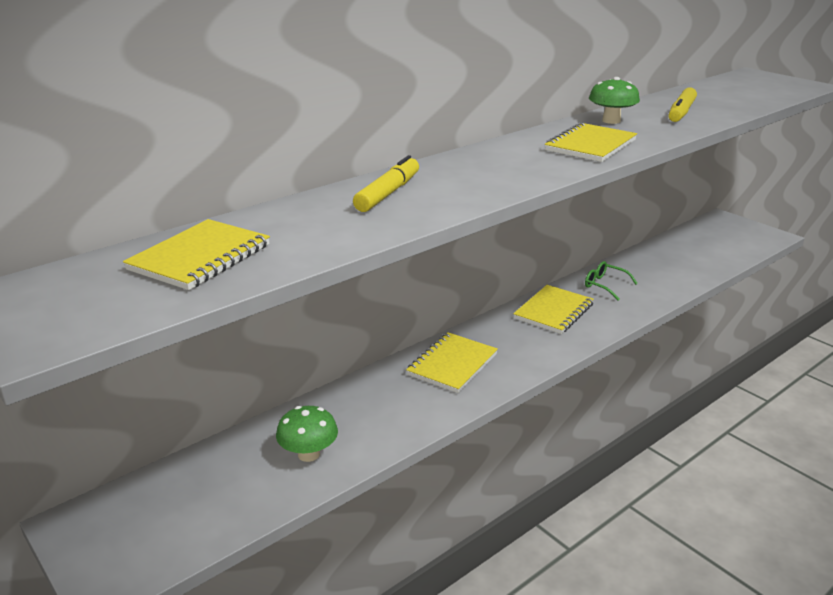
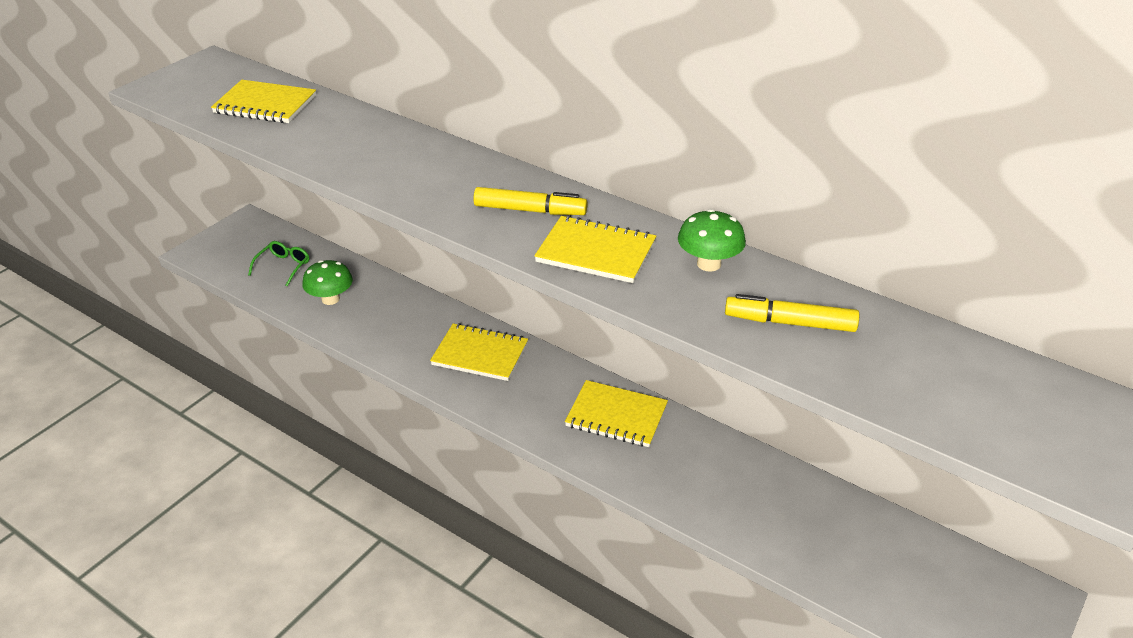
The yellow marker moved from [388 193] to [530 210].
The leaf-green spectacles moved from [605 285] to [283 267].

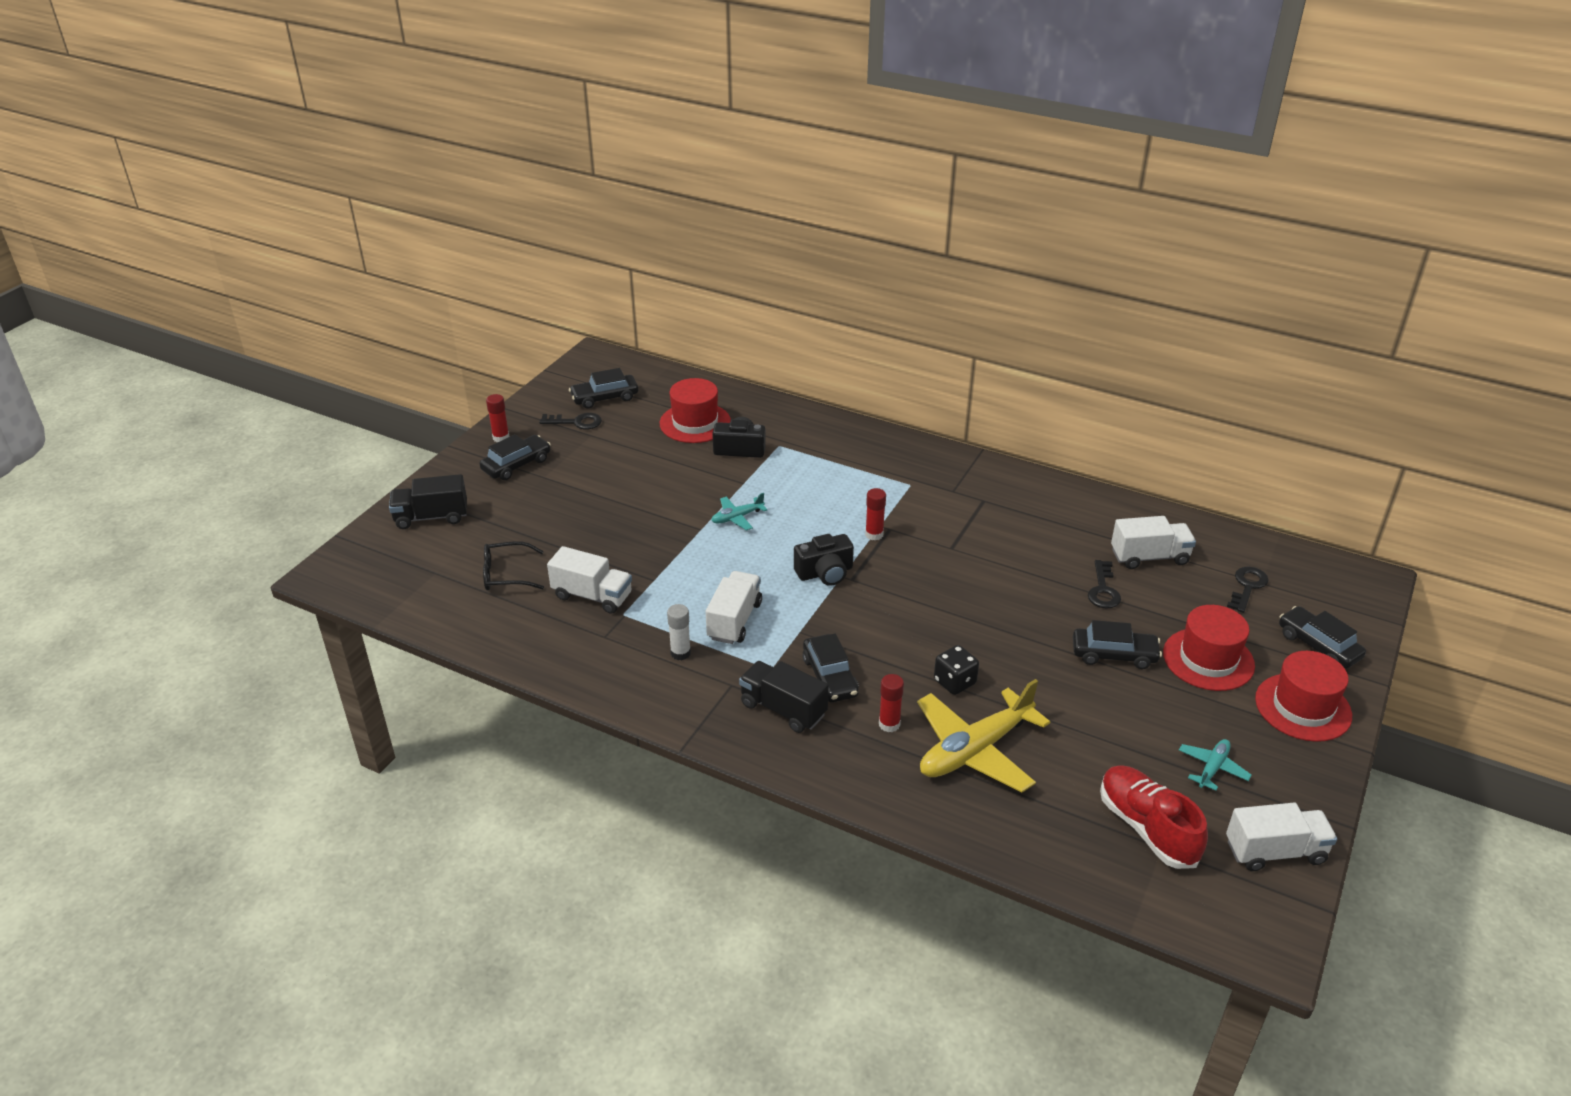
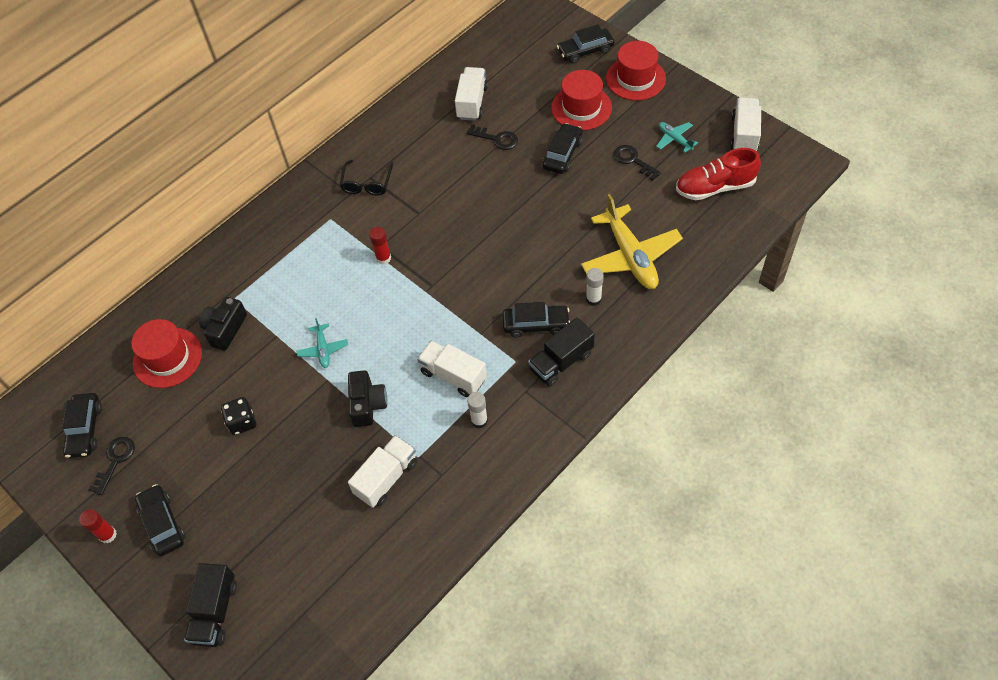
The black spectacles moved from [506 574] to [367 184].
The black photo camera moved from [825 573] to [367 404].
The red stick of glue at [889 724] became the snow-white stick of glue at [593 299].
The black game die moved from [954 682] to [242 422].
The black key moved from [1247 587] to [633 161].

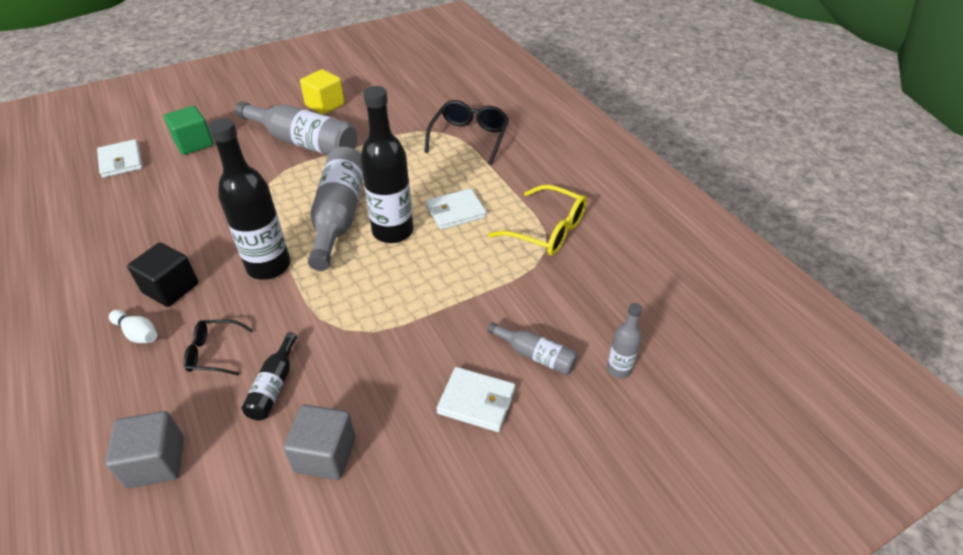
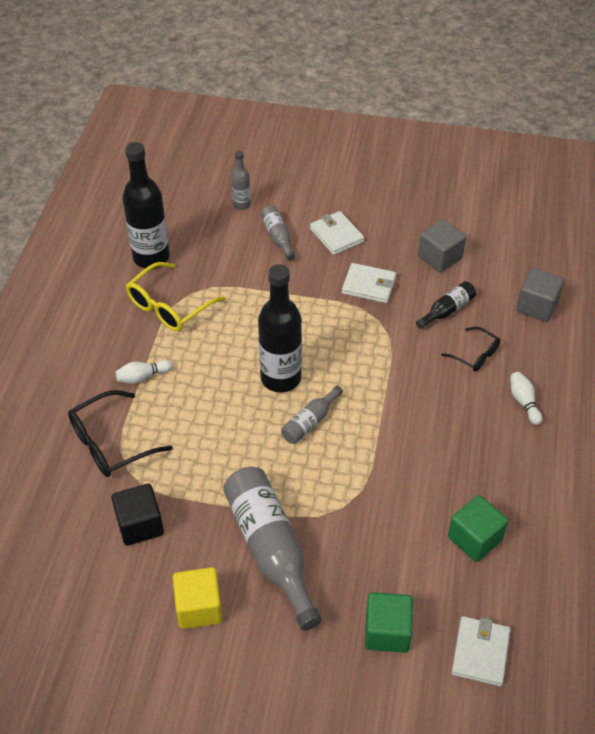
The black solid cube moved from [171 288] to [140 525].
The black bottle moved from [268 266] to [151 257].
The gray bottle at [339 216] changed to 0.50 times the size.
The snow-white card wallet moved from [456 212] to [369 285].
The yellow spectacles at [547 230] turned 120 degrees counterclockwise.
The snow-white bowling pin at [142 377] appeared.
The leaf-green solid cube at [474 538] appeared.

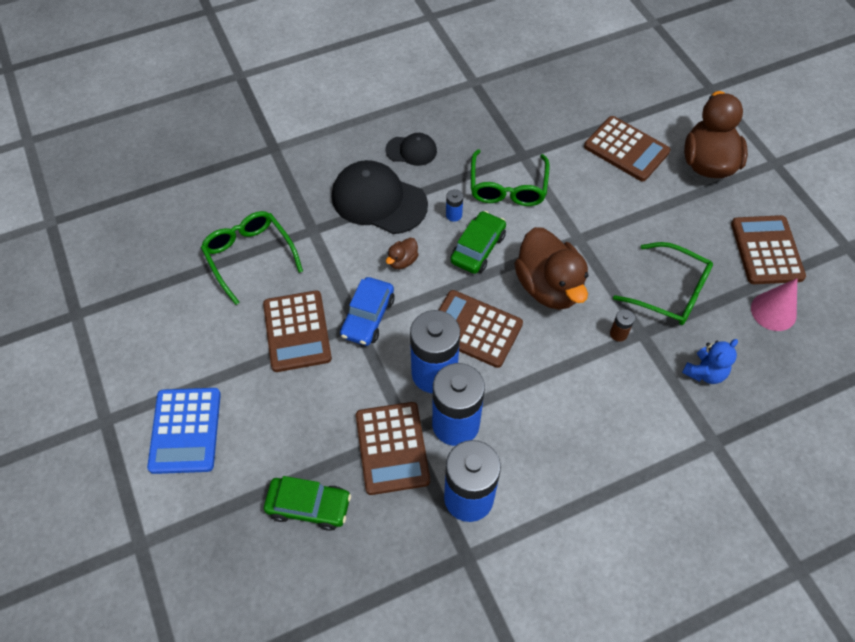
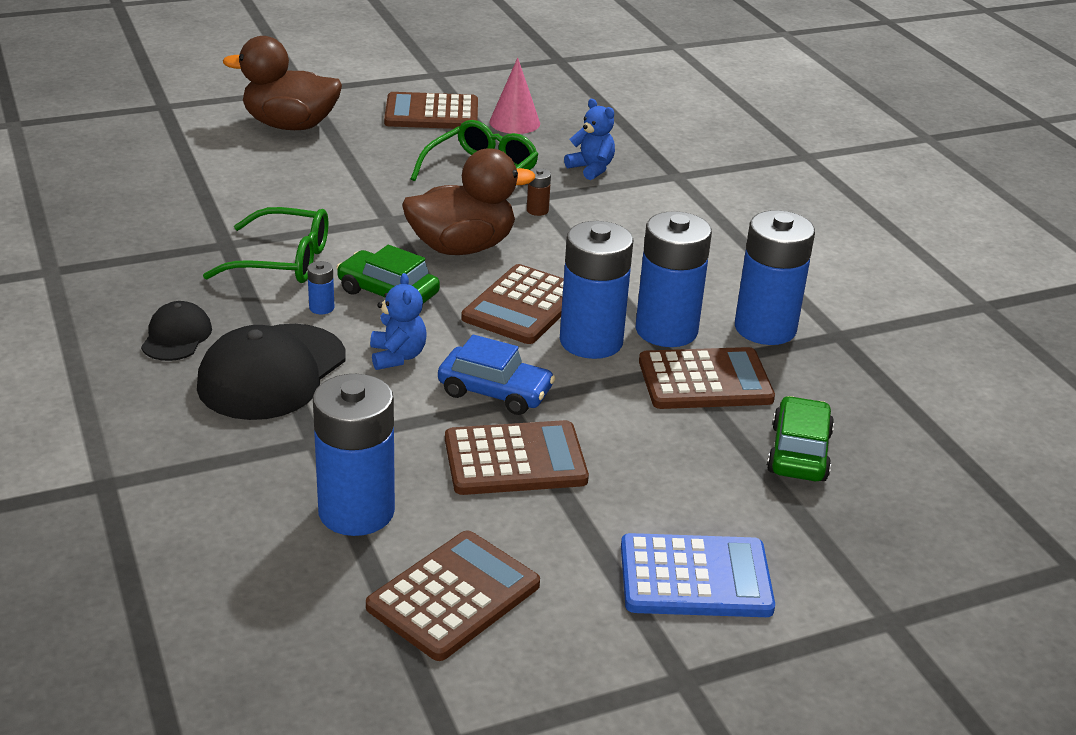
The leaf-green spectacles at [249 256] was replaced by the royal blue AA battery at [356 511].
The dark brown rubber duck at [402 261] was replaced by the royal blue teddy bear at [397 356].
The dark brown calculator moved from [626 149] to [453 596].

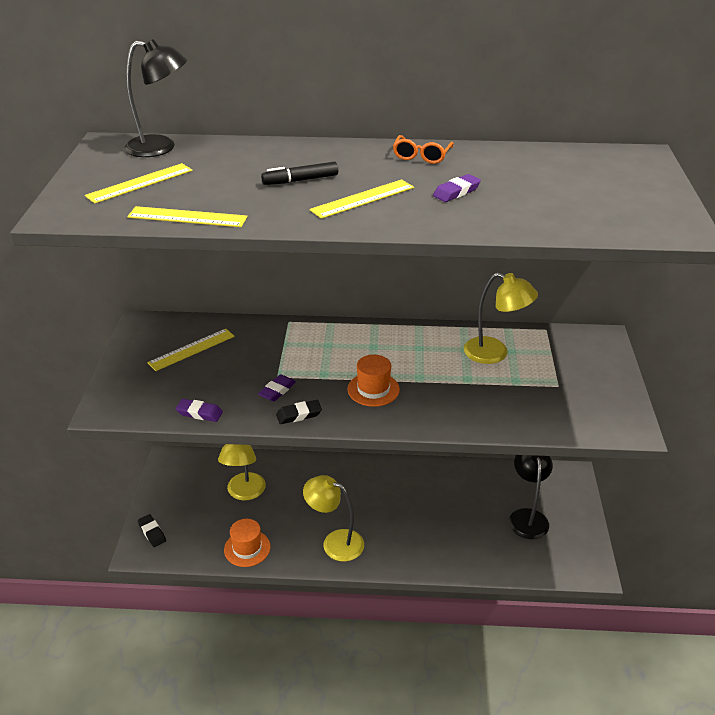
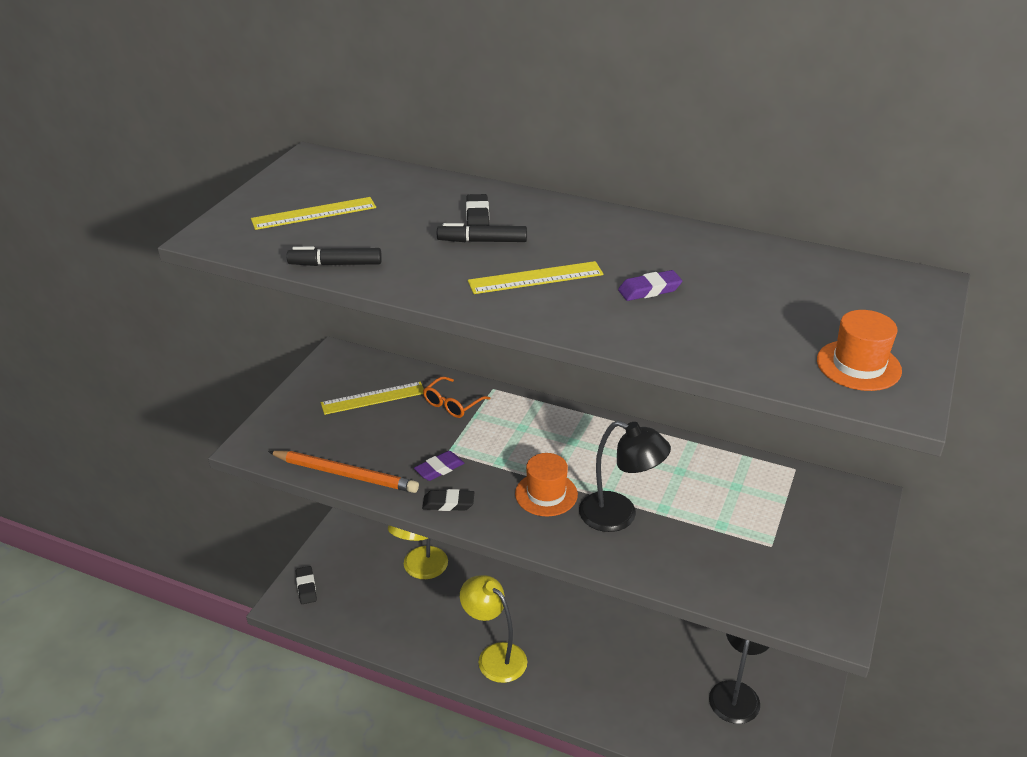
The black desk lamp moved from [161 148] to [619 516].
The yellow ruler at [187 217] was replaced by the black marker at [335 264].
The royal purple eraser at [199 413] was replaced by the orange-coloured wooden pencil at [345 474].
The orange-coloured hat moved from [247 548] to [858 365].
The orange-coloured spectacles moved from [421 156] to [452 404].
The yellow desk lamp at [495 353] disappeared.
The black eraser at [477 216] appeared.

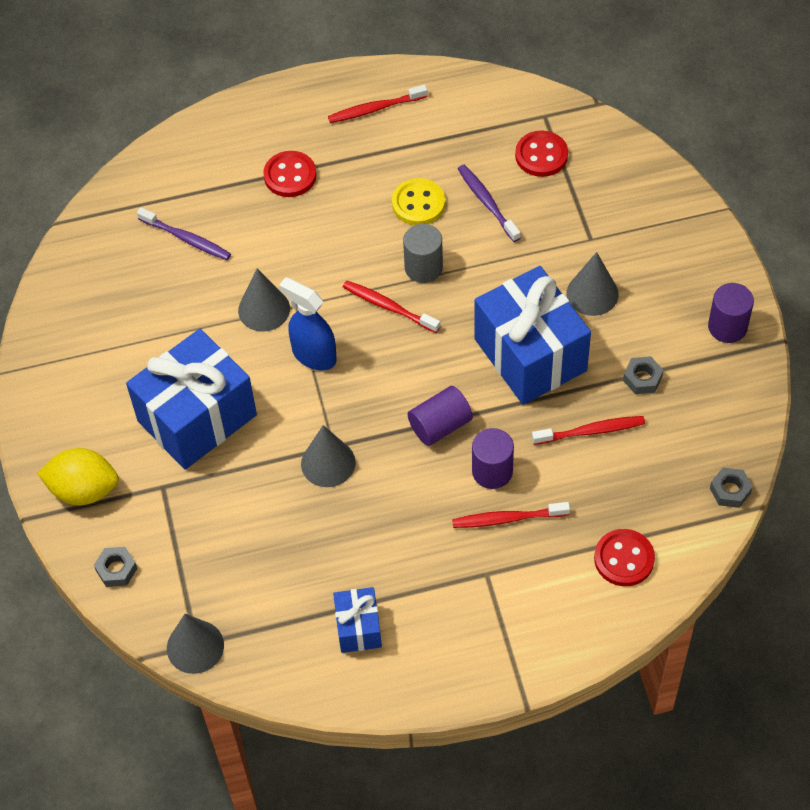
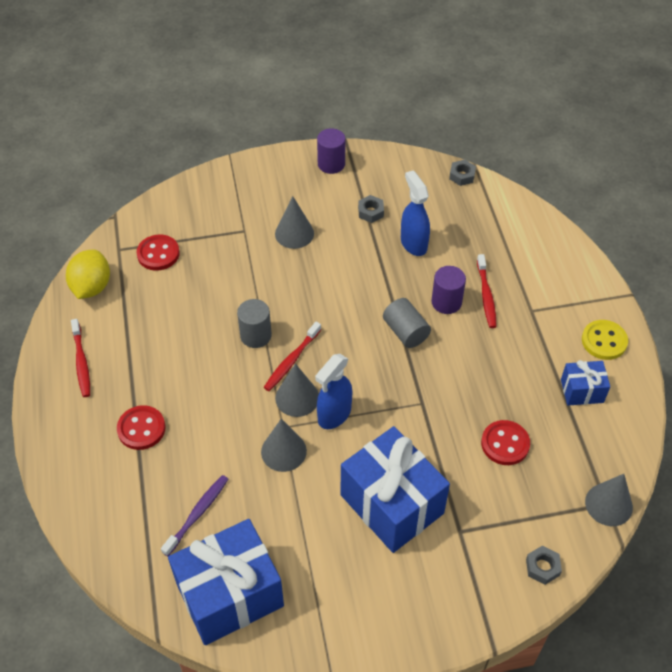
The yellow citrus fruit moved from [84 490] to [91 287].
The gray cone shape moved from [328 463] to [297 398].
The yellow sewing button moved from [418 203] to [604 341].
The royal purple solid cylinder at [440 425] became the gray solid cylinder at [405 332].
The royal purple tooth brush at [487 202] disappeared.
The royal blue gift moved from [530 355] to [230 595].
The red tooth brush at [591 431] was replaced by the royal blue spray cleaner at [413 243].
The red sewing button moved from [624 559] to [505 444].

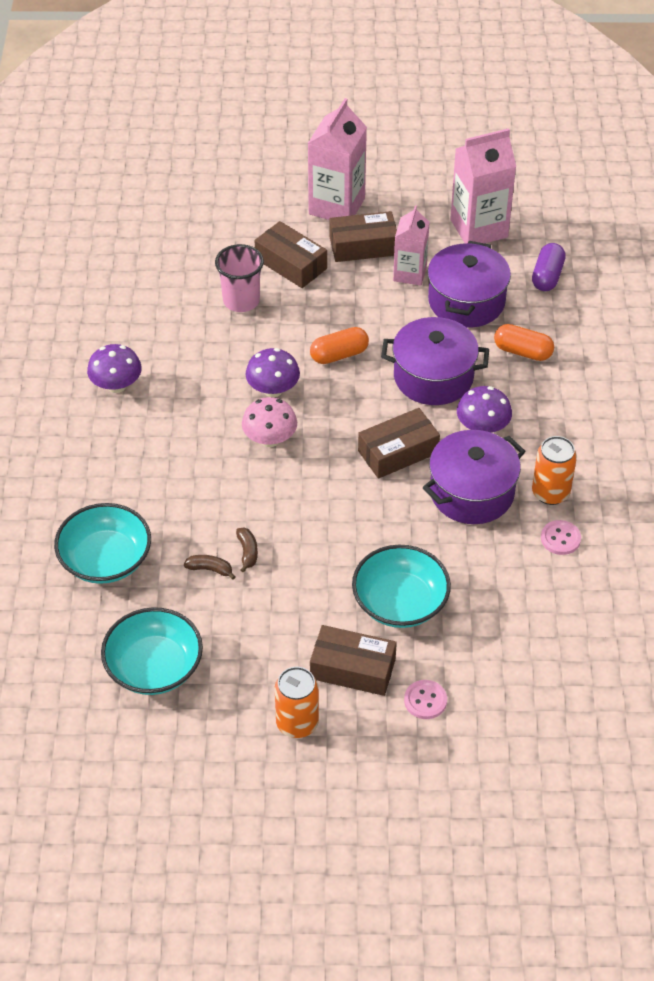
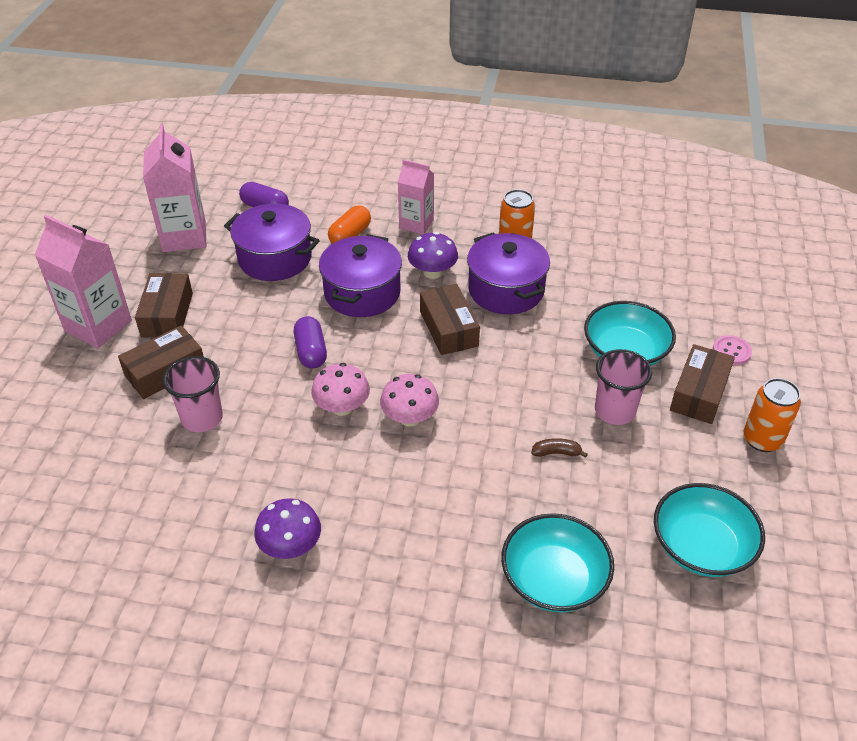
The dark brown banana at [210 569] disappeared.
The royal purple fungus at [273 389] became the rose-pink fungus at [342 407].
The orange-coloured capsule at [339 355] became the royal purple capsule at [311 352].
The rose-pink juice carton moved from [410 273] to [416 224].
The rose-pink sewing button at [560 538] disappeared.
The rose-pink cup at [615 411] appeared.

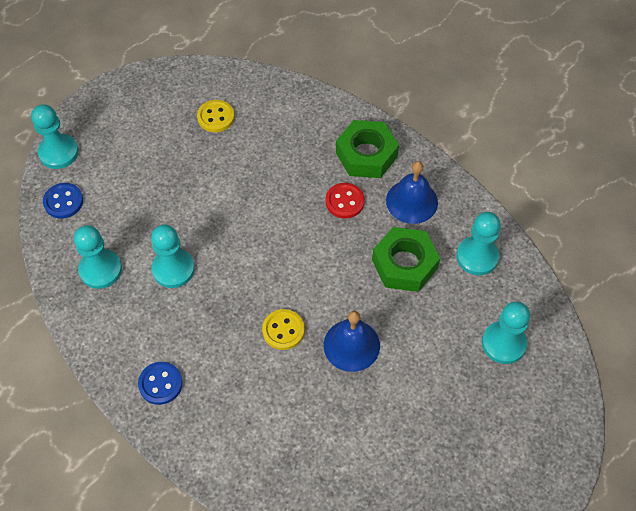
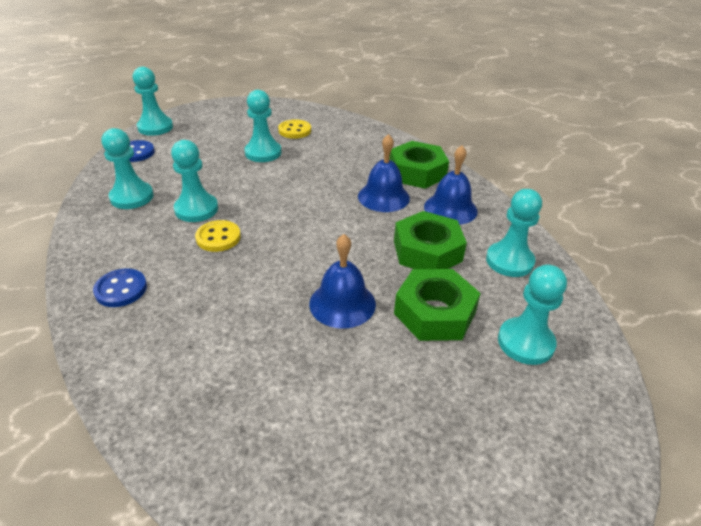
The yellow sewing button moved from [283 330] to [218 237].
The red sewing button at [344 201] was replaced by the royal blue school bell at [383 197].
The turquoise chess pawn at [263 153] appeared.
The leaf-green nut at [434 313] appeared.

